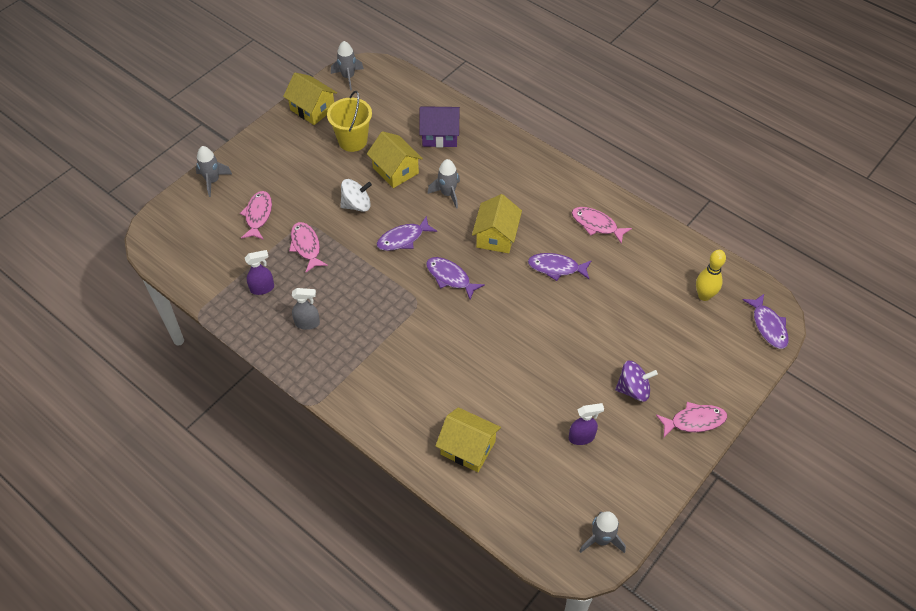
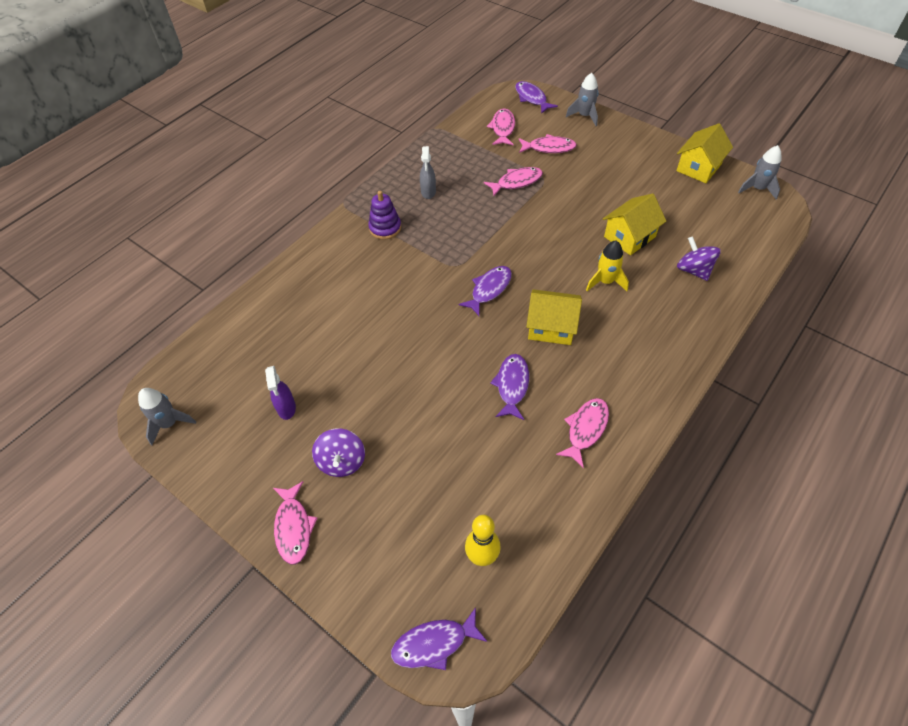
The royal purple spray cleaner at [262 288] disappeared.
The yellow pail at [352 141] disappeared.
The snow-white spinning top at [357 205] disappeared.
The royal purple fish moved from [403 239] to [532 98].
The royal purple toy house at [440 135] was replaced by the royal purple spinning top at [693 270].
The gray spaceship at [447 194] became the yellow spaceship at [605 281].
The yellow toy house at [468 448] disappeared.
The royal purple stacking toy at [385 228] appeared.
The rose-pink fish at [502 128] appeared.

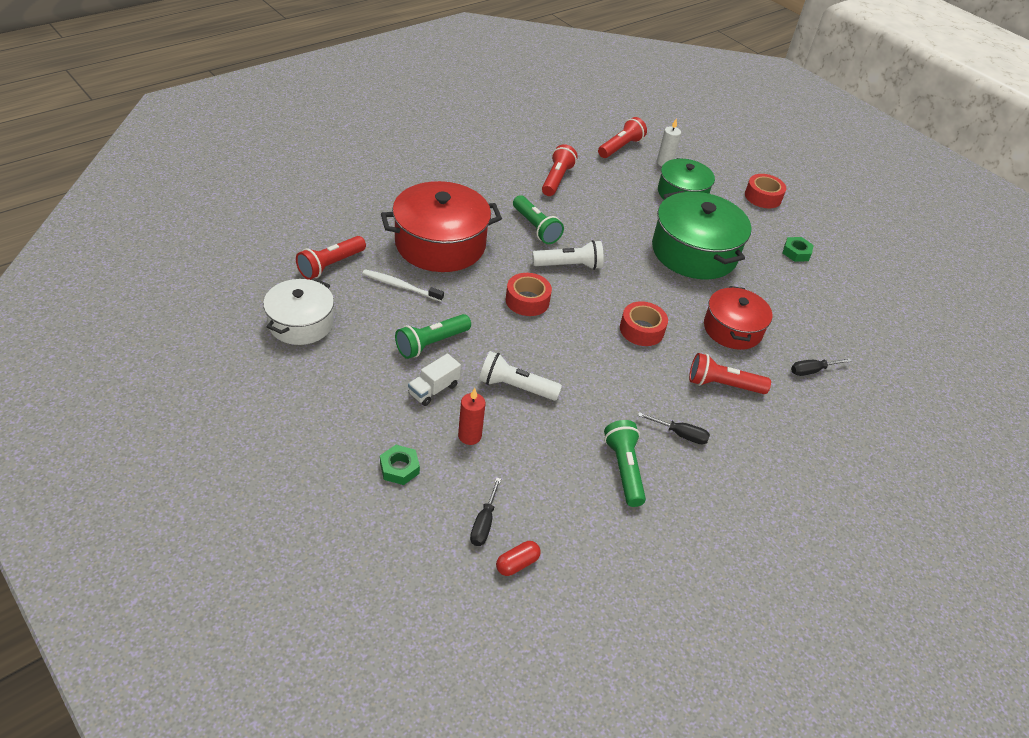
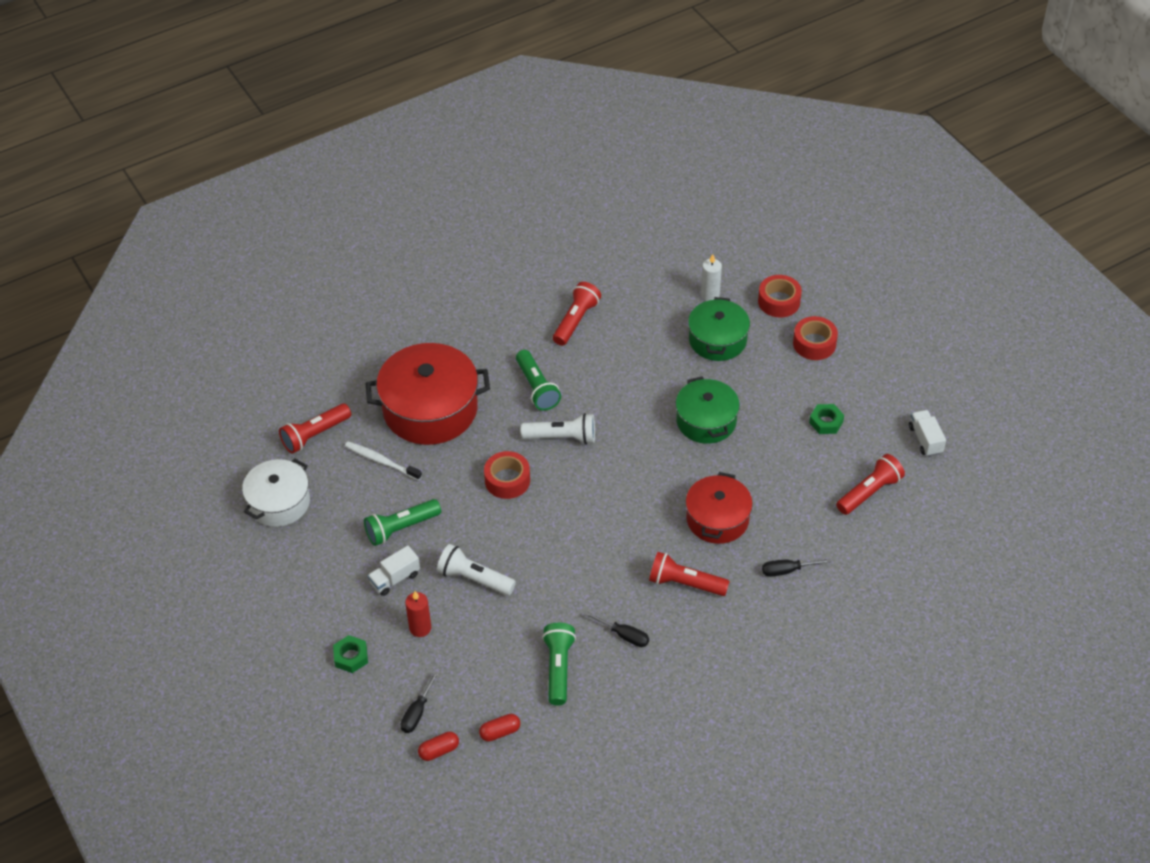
The red pocket torch moved from [620 147] to [869 492].
The red roll of tape moved from [641 330] to [779 301].
The leaf-green pot at [694 252] changed to 0.63 times the size.
The red capsule at [500 732] appeared.
The snow-white truck at [925 440] appeared.

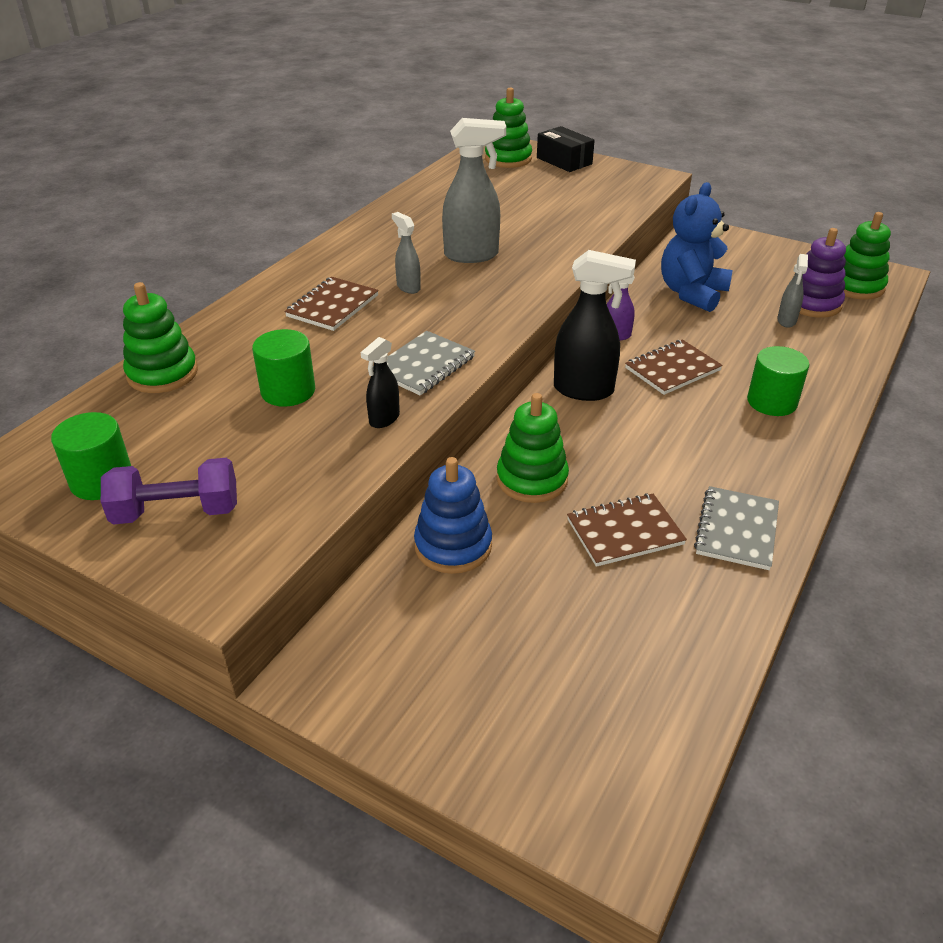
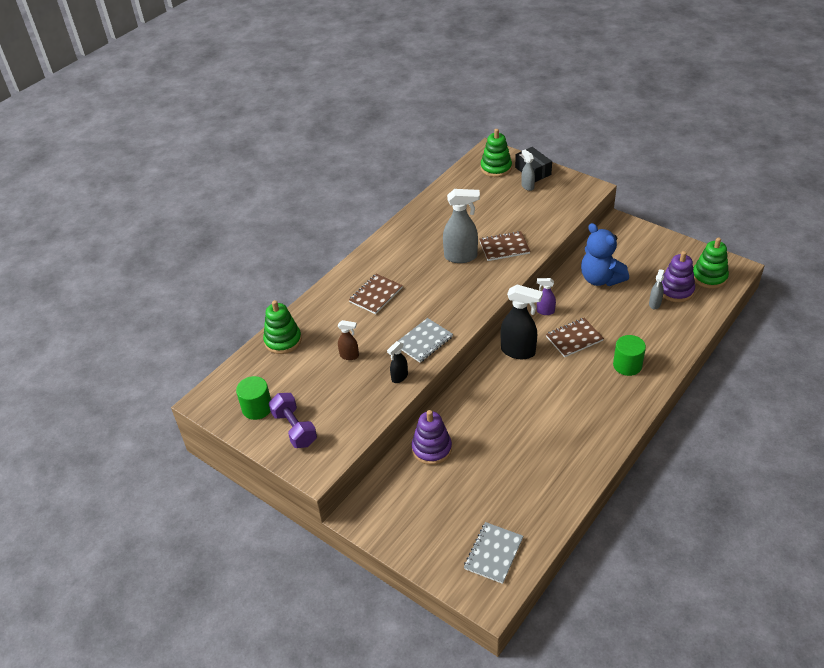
The royal purple hand weight at [177 512] turned 60 degrees clockwise.
The leaf-green solid cylinder at [288 391] was replaced by the dark brown spray cleaner at [349 356].
The gray spray cleaner moved from [408 287] to [527 186].
The royal blue stacking toy at [453 546] became the royal purple stacking toy at [431 449].
The leaf-green stacking toy at [532 479] disappeared.
The dark brown notepad moved from [624 532] to [504 247].
The royal blue teddy bear at [692 293] turned 75 degrees counterclockwise.
The gray notepad moved from [736 530] to [493 553].

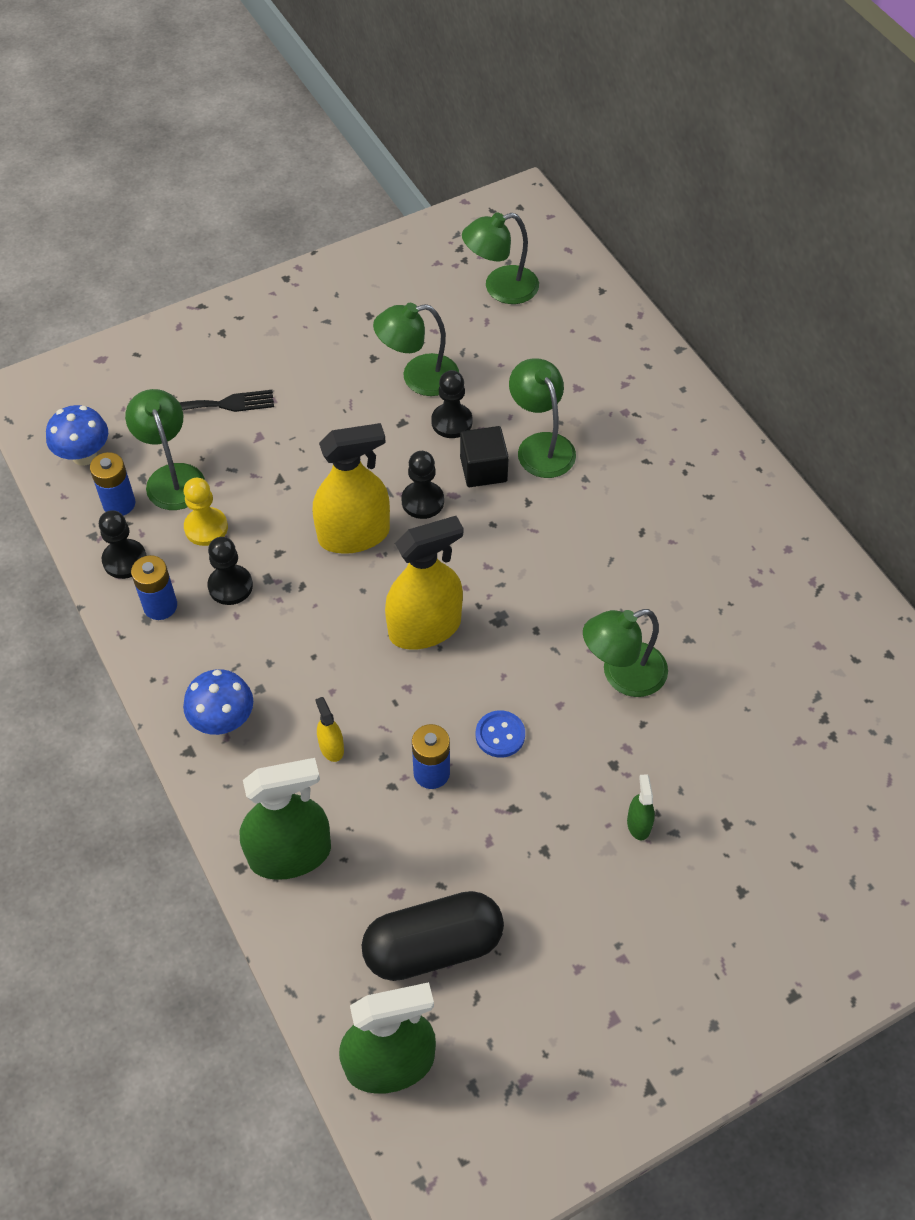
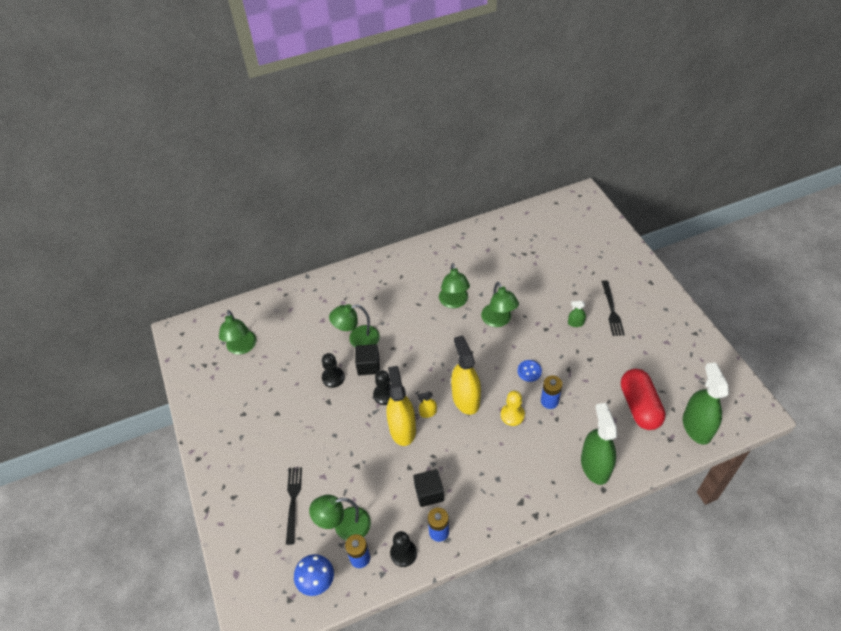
The royal blue fungus at [223 721] disappeared.
The yellow chess pawn moved from [206 528] to [512 415].
The black chess pawn at [230 586] was replaced by the black solid cube at [429 493].
The yellow spray cleaner moved from [331 747] to [428 412].
The black capsule at [433 946] became the red capsule at [639 406].
The leaf-green desk lamp moved from [418 377] to [454 302].
The black table fork at [612 310] appeared.

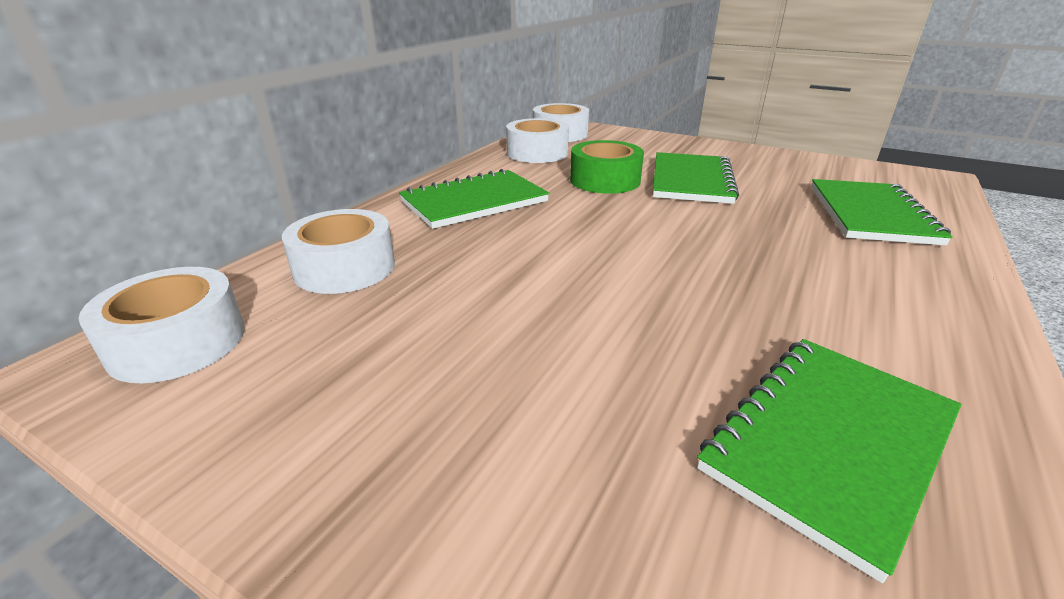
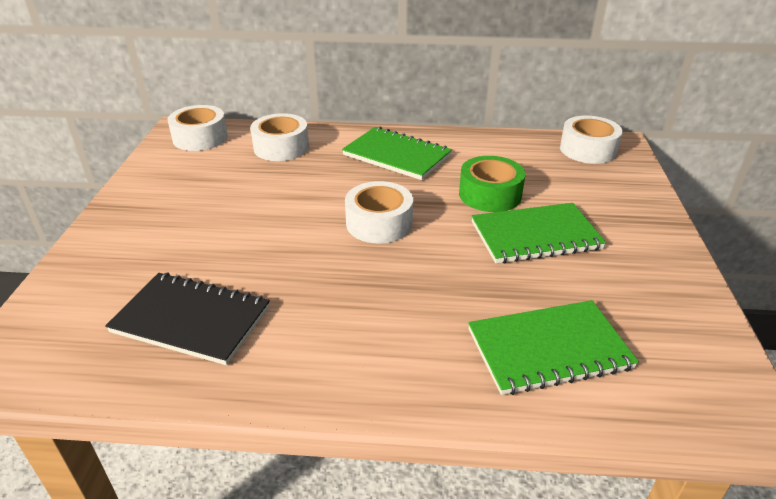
The snow-white roll of tape moved from [537 153] to [379 223].
The leaf-green notepad at [829 442] became the black notepad at [191 320].

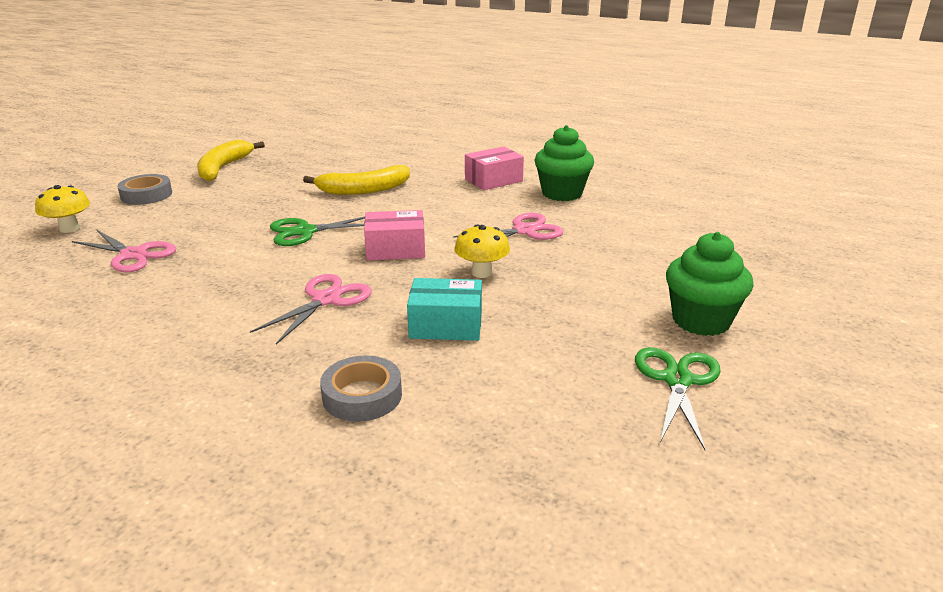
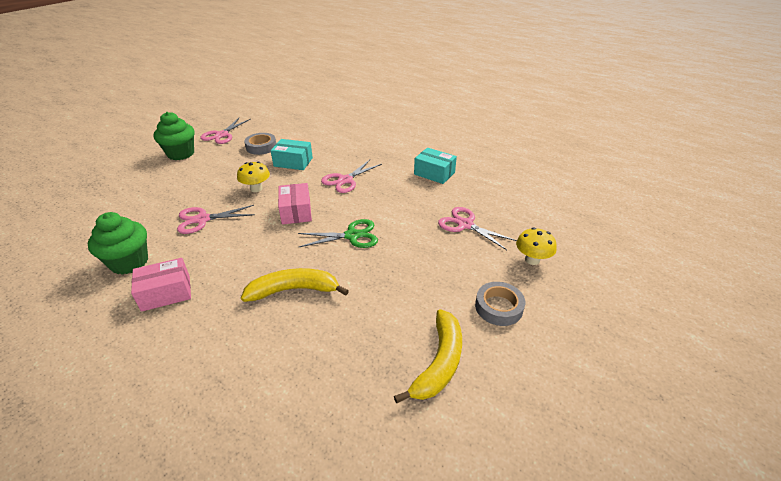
The gray roll of tape moved from [362 396] to [261 147].
The rose-pink box at [395 249] turned 75 degrees clockwise.
The leaf-green scissors at [677 380] became the rose-pink scissors at [222 135].
The turquoise box at [434 173] appeared.

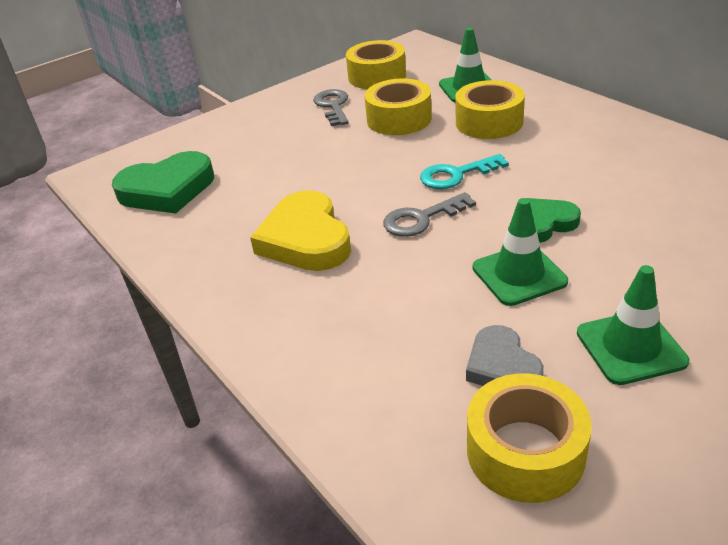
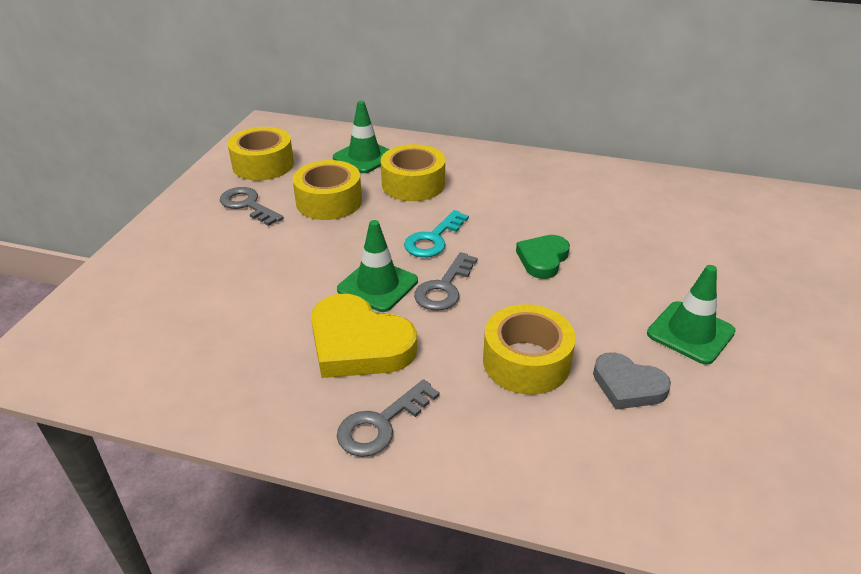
The leaf-green heart at [167 190] disappeared.
The yellow roll of tape moved from [525 451] to [526 361].
The leaf-green safety cone moved from [519 275] to [378 285].
The gray key at [381 424] appeared.

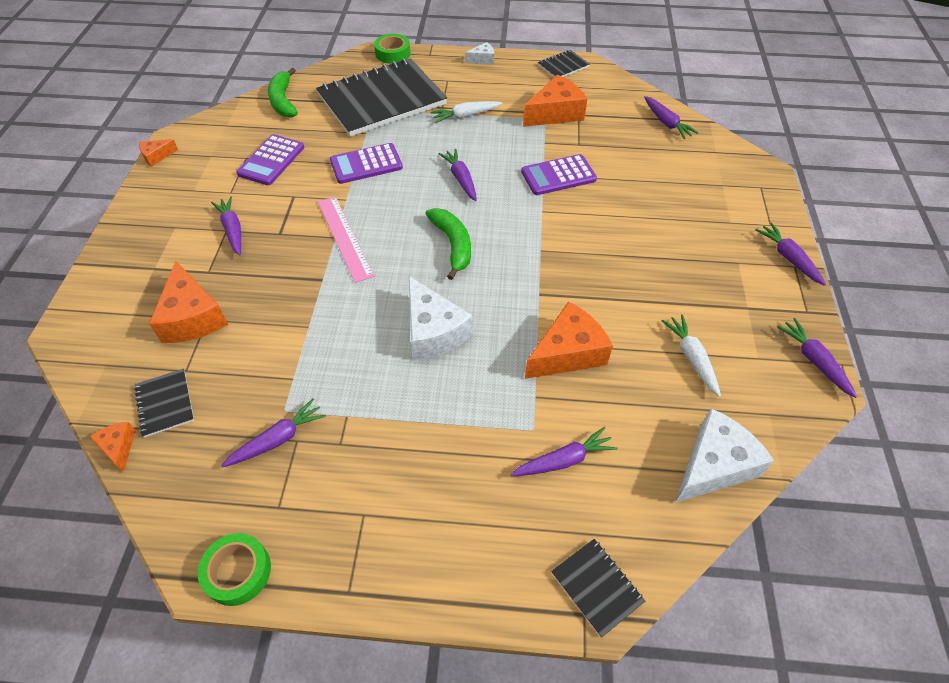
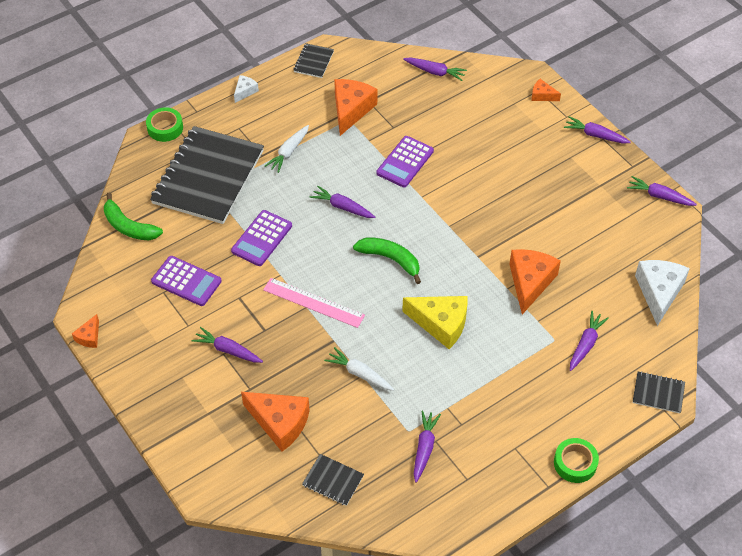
The orange-coloured cheese moved from [118 447] to [542 95].
The leaf-green roll of tape moved from [238 572] to [575 463].
The royal purple calculator at [271 160] turned 45 degrees counterclockwise.
The snow-white cheese at [433 331] became the yellow cheese at [441 324].
The snow-white carrot moved from [691 358] to [359 374].

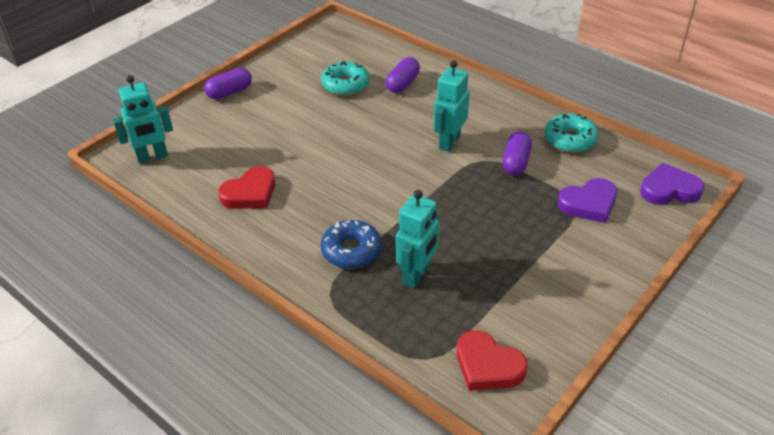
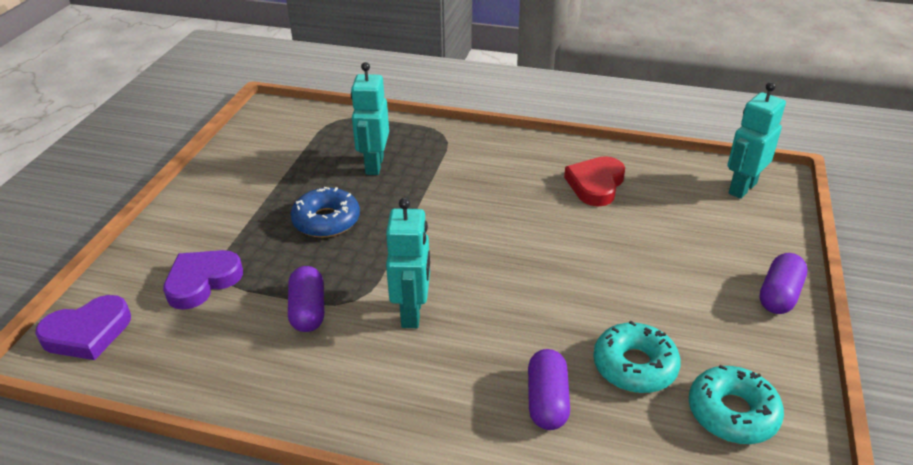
The royal blue glazed donut moved from [351 250] to [326 221].
The red heart at [487 365] disappeared.
The turquoise glazed donut moved from [570 139] to [732 413].

